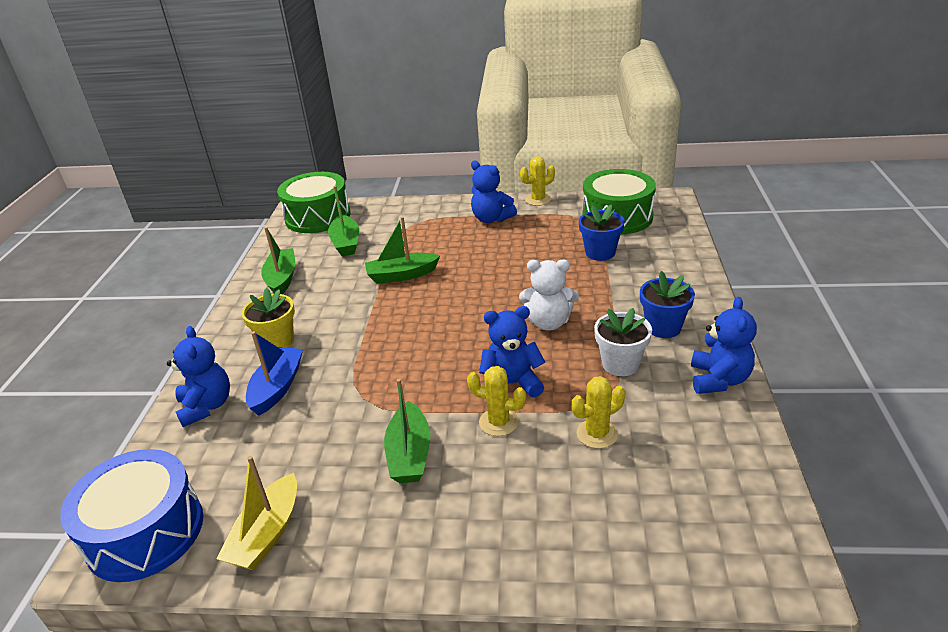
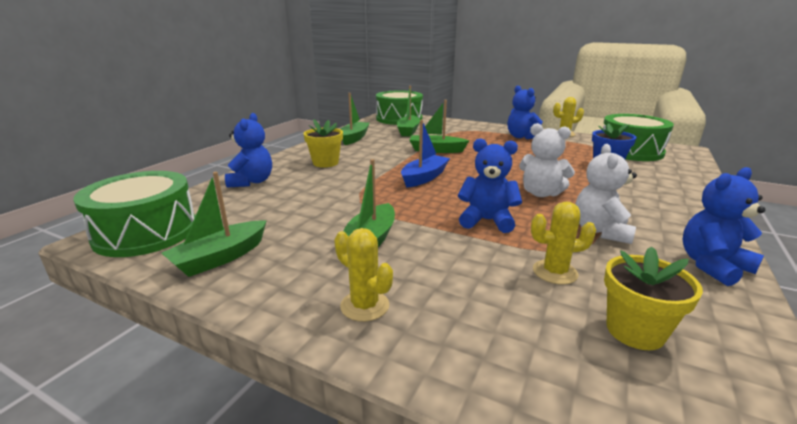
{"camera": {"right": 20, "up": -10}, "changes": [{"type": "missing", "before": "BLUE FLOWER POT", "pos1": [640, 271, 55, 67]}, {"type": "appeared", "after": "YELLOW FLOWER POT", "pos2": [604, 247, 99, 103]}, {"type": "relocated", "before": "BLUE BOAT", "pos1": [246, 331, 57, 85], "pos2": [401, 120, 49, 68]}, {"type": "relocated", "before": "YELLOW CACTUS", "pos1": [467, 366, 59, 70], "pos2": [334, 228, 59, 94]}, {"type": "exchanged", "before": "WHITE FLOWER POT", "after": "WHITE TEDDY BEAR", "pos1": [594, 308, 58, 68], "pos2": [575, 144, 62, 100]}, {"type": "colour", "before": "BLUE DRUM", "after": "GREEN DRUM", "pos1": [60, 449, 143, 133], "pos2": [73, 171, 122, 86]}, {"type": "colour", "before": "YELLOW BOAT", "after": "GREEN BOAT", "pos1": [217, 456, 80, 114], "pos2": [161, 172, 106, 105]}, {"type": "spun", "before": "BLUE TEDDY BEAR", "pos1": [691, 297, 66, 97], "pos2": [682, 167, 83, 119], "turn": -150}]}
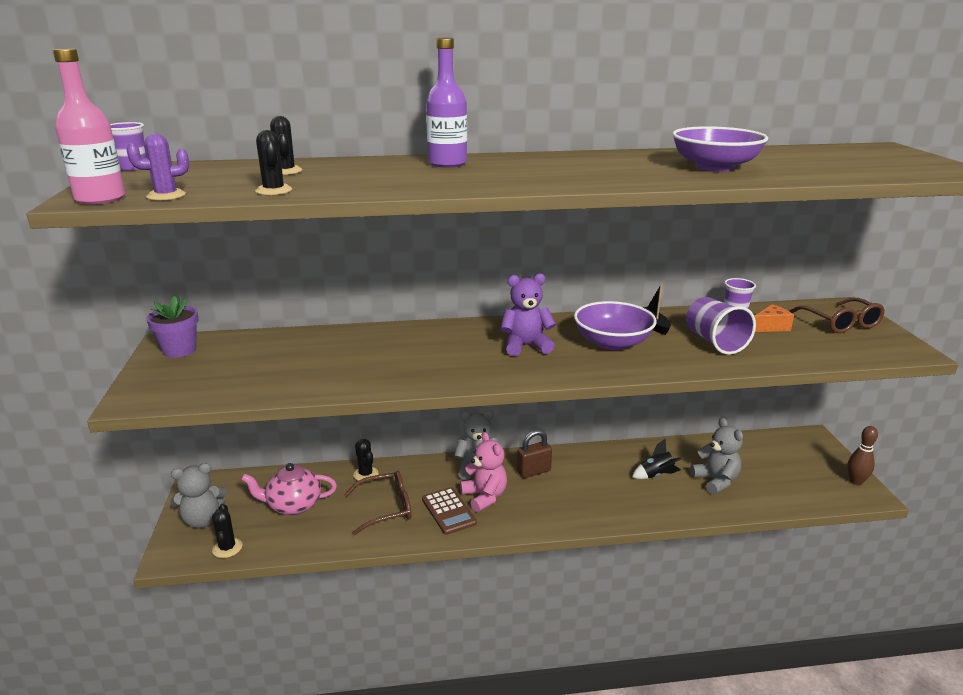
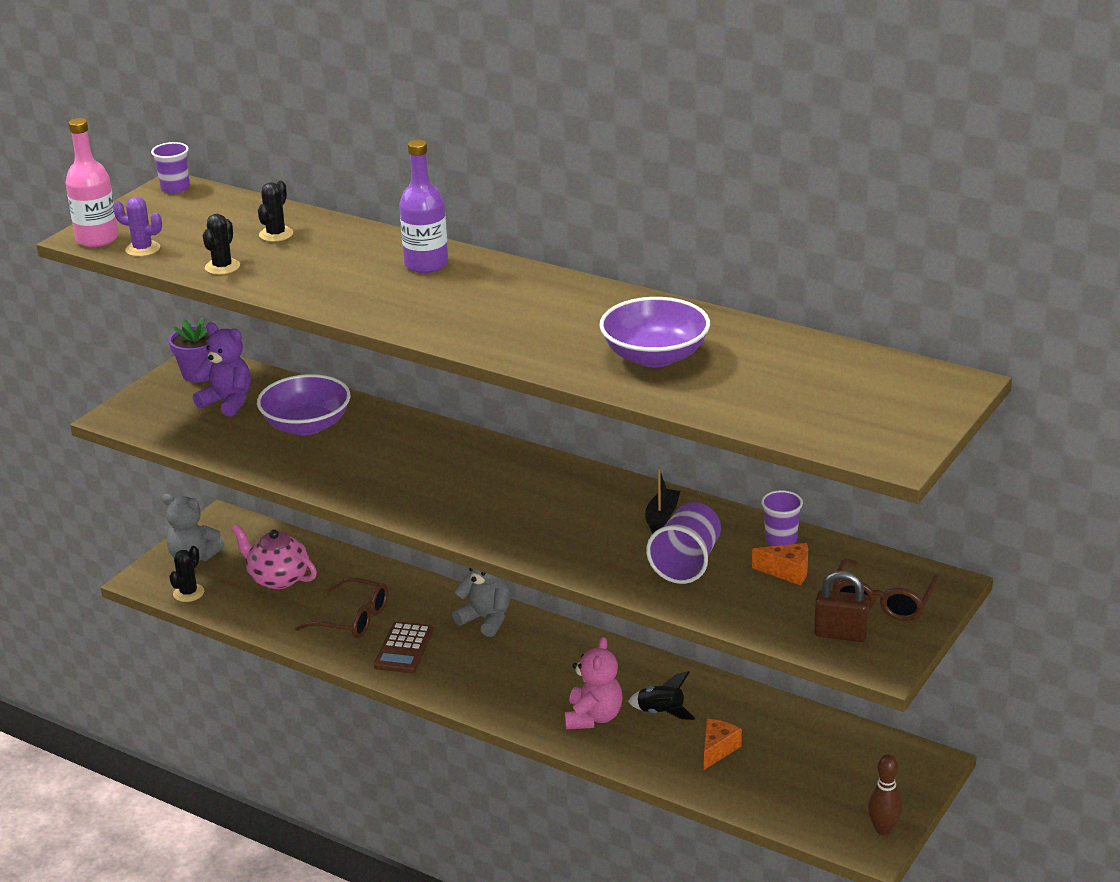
{"camera": {"right": 40, "up": 5}, "changes": [{"type": "missing", "before": "BLACK CACTUS", "pos1": [353, 439, 26, 43]}, {"type": "relocated", "before": "PINK TEDDY BEAR", "pos1": [460, 432, 47, 80], "pos2": [565, 637, 57, 92]}, {"type": "relocated", "before": "PURPLE TEDDY BEAR", "pos1": [501, 273, 55, 83], "pos2": [193, 322, 58, 95]}, {"type": "relocated", "before": "BROWN PADLOCK", "pos1": [517, 430, 35, 48], "pos2": [814, 571, 56, 71]}, {"type": "relocated", "before": "PURPLE BOWL", "pos1": [574, 301, 83, 49], "pos2": [257, 374, 93, 61]}, {"type": "exchanged", "before": "GREY TEDDY BEAR", "after": "ORANGE CHEESE", "pos1": [690, 418, 53, 77], "pos2": [704, 719, 38, 51]}]}
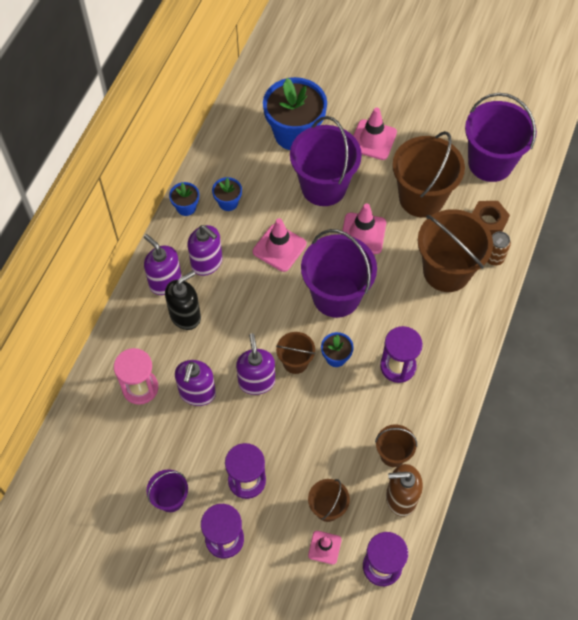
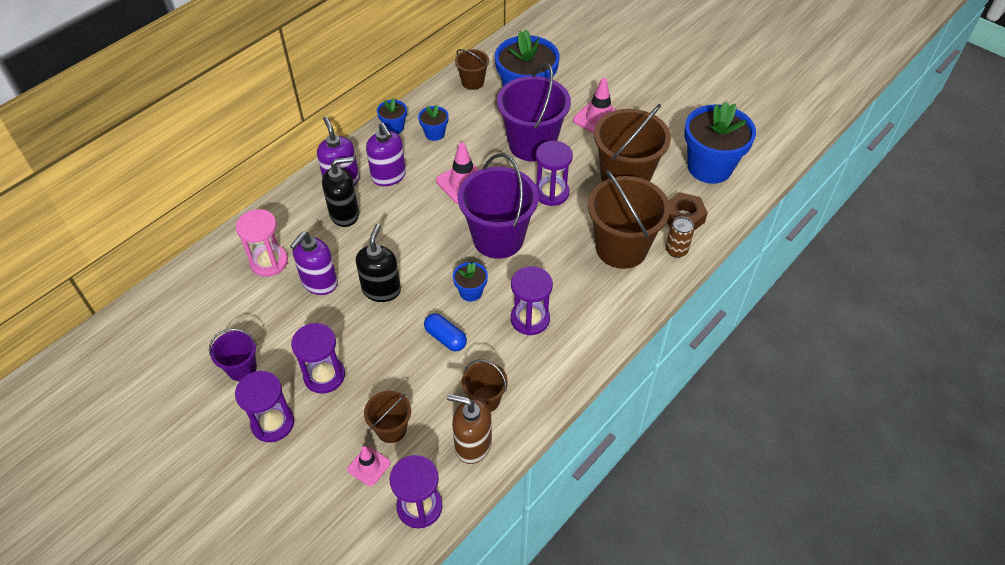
{"camera": {"right": 20, "up": -10}, "changes": [{"type": "appeared", "after": "BLUE CAPSULE", "pos2": [424, 313, 43, 38]}, {"type": "relocated", "before": "BROWN BUCKET", "pos1": [276, 332, 40, 42], "pos2": [455, 49, 34, 41]}, {"type": "exchanged", "before": "PINK TRAFFIC CONE", "after": "PURPLE HOURGLASS", "pos1": [342, 204, 44, 50], "pos2": [536, 141, 37, 65]}, {"type": "exchanged", "before": "PURPLE BUCKET", "after": "BLUE FLOWER POT", "pos1": [465, 93, 72, 89], "pos2": [684, 102, 72, 82]}, {"type": "colour", "before": "PURPLE SOAP DISPENSER", "after": "BLACK SOAP DISPENSER", "pos1": [236, 333, 39, 62], "pos2": [356, 224, 45, 78]}]}
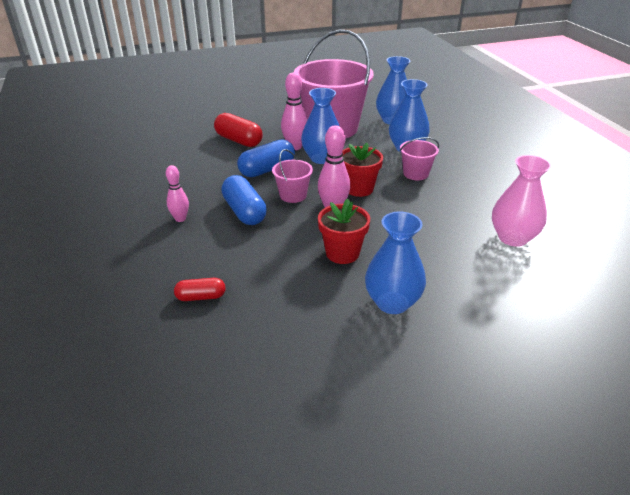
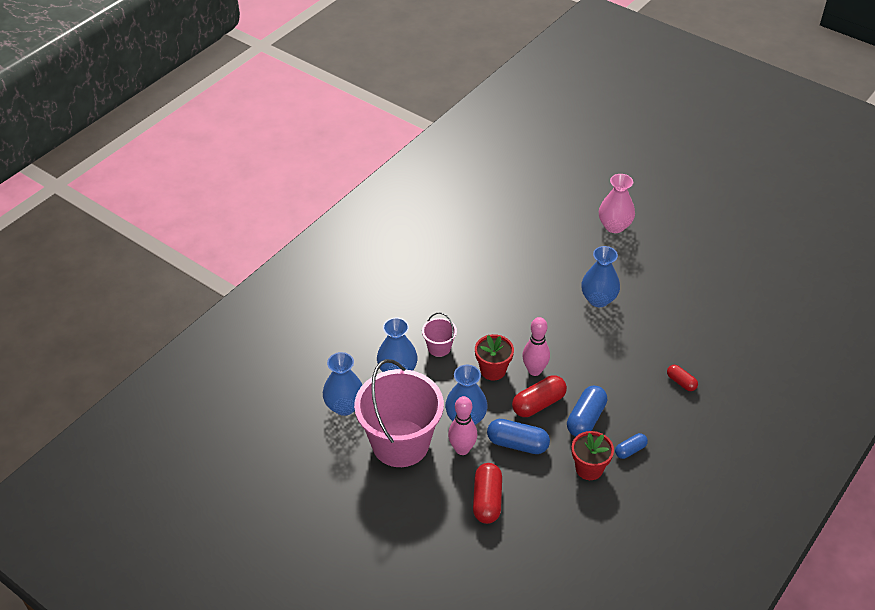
{"camera": {"right": -125, "up": 10}, "changes": [{"type": "relocated", "before": "RED FLOWER POT", "pos1": [318, 199, 52, 65], "pos2": [572, 431, 42, 49]}, {"type": "relocated", "before": "PINK VASE", "pos1": [492, 155, 60, 92], "pos2": [599, 174, 36, 59]}, {"type": "exchanged", "before": "PINK BOWLING PIN", "after": "BLUE CAPSULE", "pos1": [166, 165, 23, 57], "pos2": [615, 433, 33, 26]}, {"type": "exchanged", "before": "PINK BUCKET", "after": "RED CAPSULE", "pos1": [272, 149, 41, 54], "pos2": [512, 375, 55, 42]}]}
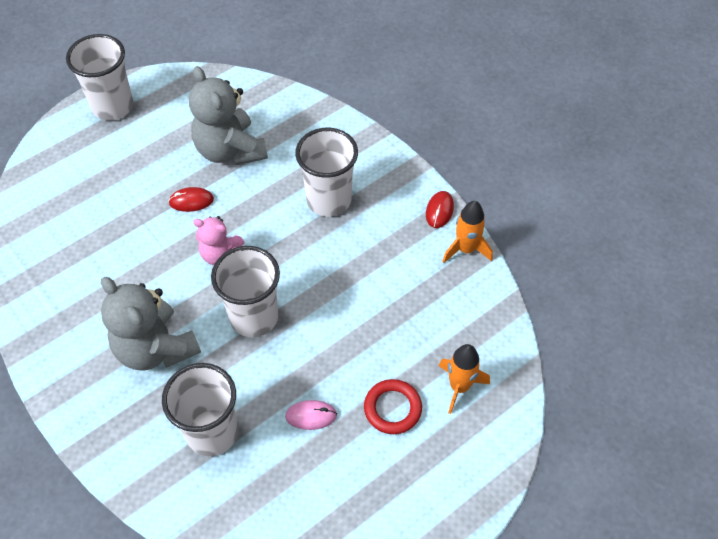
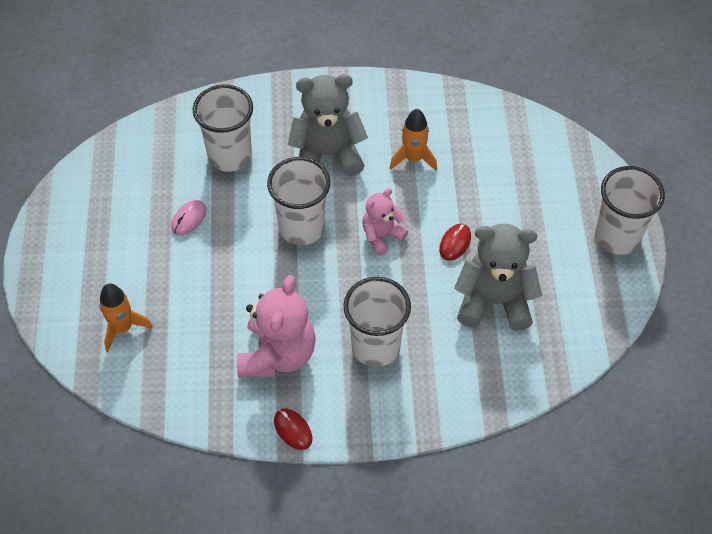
{"camera": {"right": 125, "up": 0}, "changes": [{"type": "missing", "before": "RED RING", "pos1": [364, 379, 58, 55]}, {"type": "appeared", "after": "PINK TEDDY BEAR", "pos2": [237, 275, 79, 102]}, {"type": "relocated", "before": "ORANGE ROCKET", "pos1": [442, 201, 51, 62], "pos2": [390, 109, 47, 62]}]}
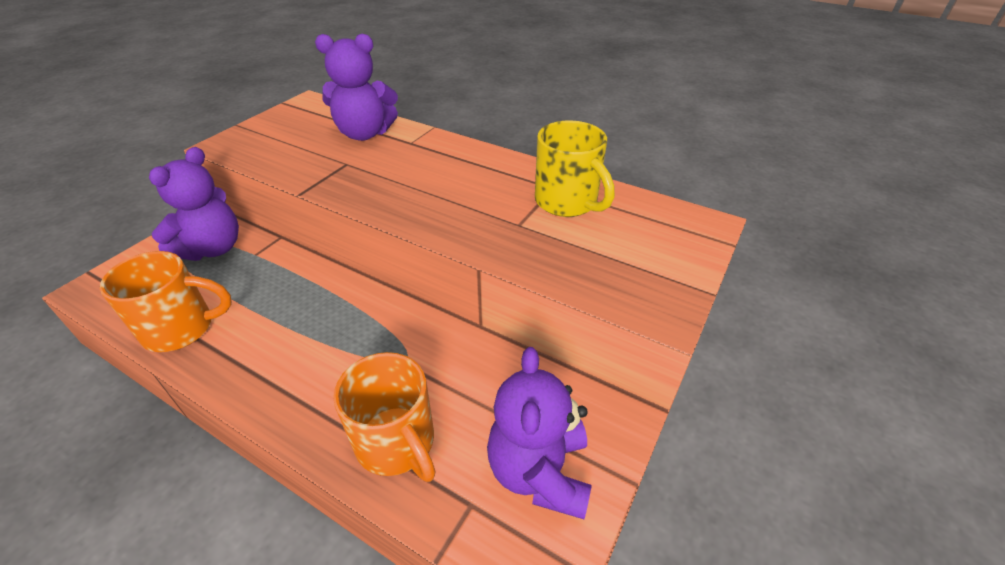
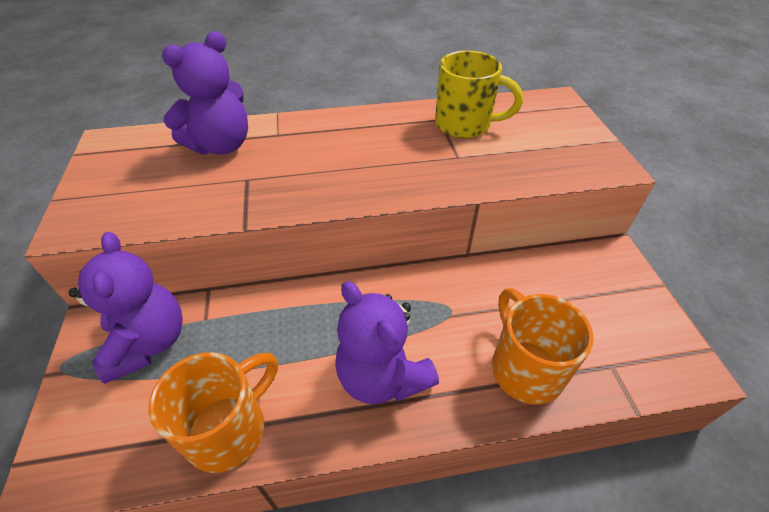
{"camera": {"right": -40, "up": 5}, "changes": [{"type": "relocated", "before": "PURPLE TEDDY BEAR", "pos1": [487, 347, 105, 172], "pos2": [335, 281, 104, 123]}, {"type": "spun", "before": "ORANGE MUG", "pos1": [333, 352, 103, 130], "pos2": [492, 288, 102, 116], "turn": -120}]}
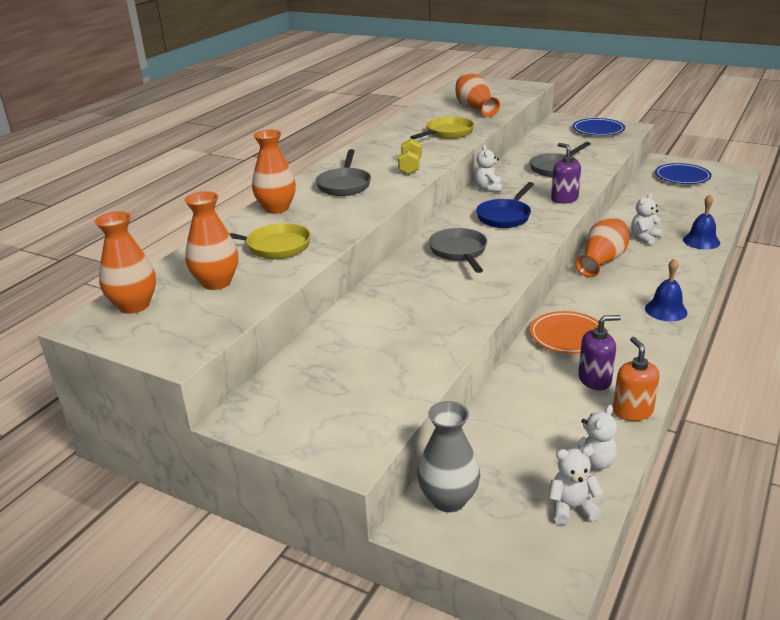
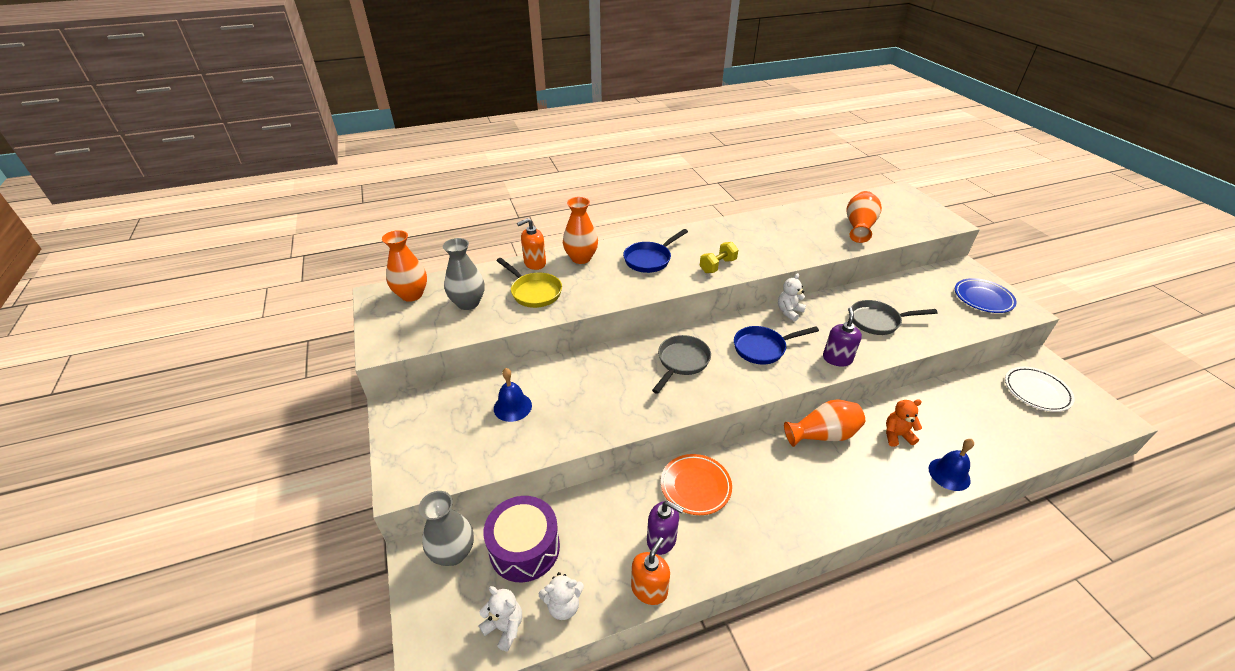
{"camera": {"right": 40, "up": 10}, "changes": [{"type": "missing", "before": "YELLOW PAN", "pos1": [410, 117, 64, 22]}, {"type": "appeared", "after": "PURPLE DRUM", "pos2": [484, 496, 76, 86]}, {"type": "appeared", "after": "ORANGE SOAP DISPENSER", "pos2": [517, 218, 29, 52]}, {"type": "relocated", "before": "BLUE BELL", "pos1": [645, 259, 43, 62], "pos2": [494, 368, 38, 54]}, {"type": "colour", "before": "ORANGE VASE", "after": "GREY VASE", "pos1": [184, 191, 54, 99], "pos2": [443, 238, 42, 72]}, {"type": "colour", "before": "GREY PAN", "after": "BLUE PAN", "pos1": [316, 149, 55, 47], "pos2": [623, 229, 65, 44]}, {"type": "colour", "before": "WHITE TEDDY BEAR", "after": "ORANGE TEDDY BEAR", "pos1": [631, 193, 32, 52], "pos2": [886, 399, 36, 48]}, {"type": "colour", "before": "BLUE PLATE", "after": "WHITE PLATE", "pos1": [655, 163, 57, 21], "pos2": [1005, 366, 70, 46]}]}
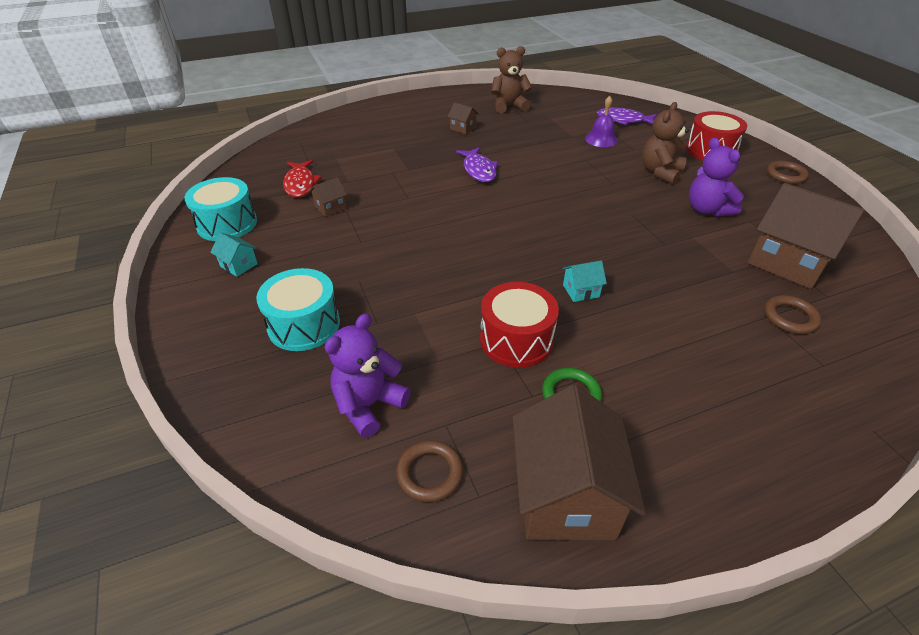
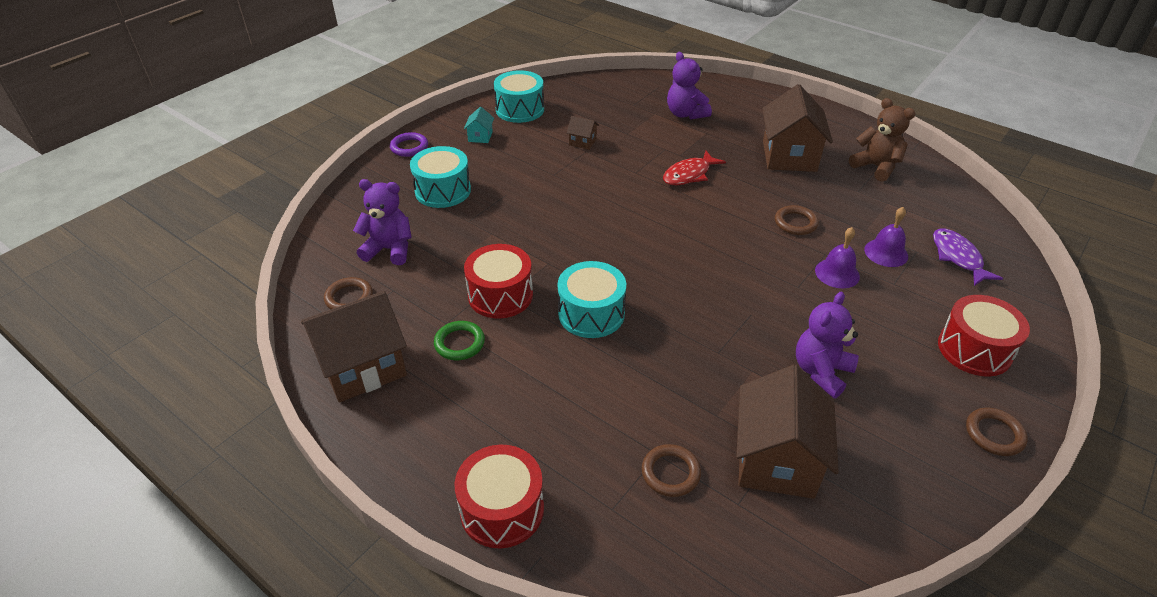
{"camera": {"right": 60, "up": 0}, "changes": [{"type": "missing", "before": "PURPLE FISH", "pos1": [456, 147, 42, 35]}, {"type": "missing", "before": "BROWN TEDDY BEAR", "pos1": [642, 102, 47, 82]}, {"type": "appeared", "after": "PURPLE RING", "pos2": [390, 132, 38, 25]}, {"type": "appeared", "after": "RED DRUM", "pos2": [455, 445, 89, 103]}, {"type": "appeared", "after": "PURPLE TEDDY BEAR", "pos2": [667, 52, 45, 67]}, {"type": "appeared", "after": "BROWN RING", "pos2": [775, 205, 44, 30]}, {"type": "appeared", "after": "PURPLE BELL", "pos2": [815, 227, 45, 62]}, {"type": "relocated", "before": "RED FISH", "pos1": [283, 160, 39, 38], "pos2": [663, 151, 63, 34]}, {"type": "exchanged", "before": "TURQUOISE HOUSE", "after": "TURQUOISE DRUM", "pos1": [562, 260, 45, 42], "pos2": [558, 261, 68, 77]}, {"type": "size", "before": "BROWN HOUSE", "pos1": [448, 102, 31, 32], "pos2": [762, 84, 71, 88], "scale": 2.29}]}
